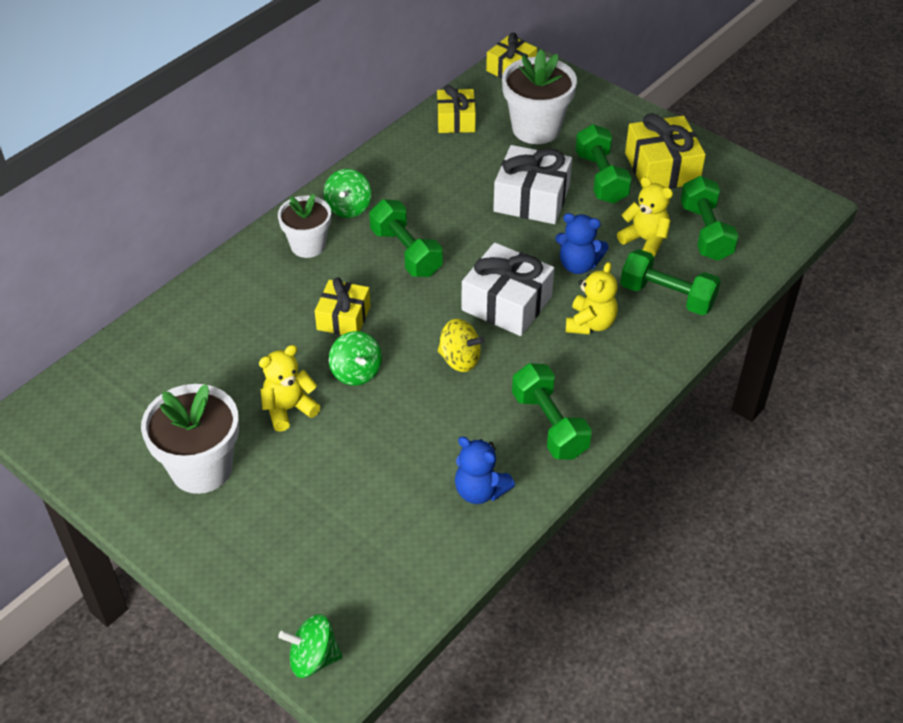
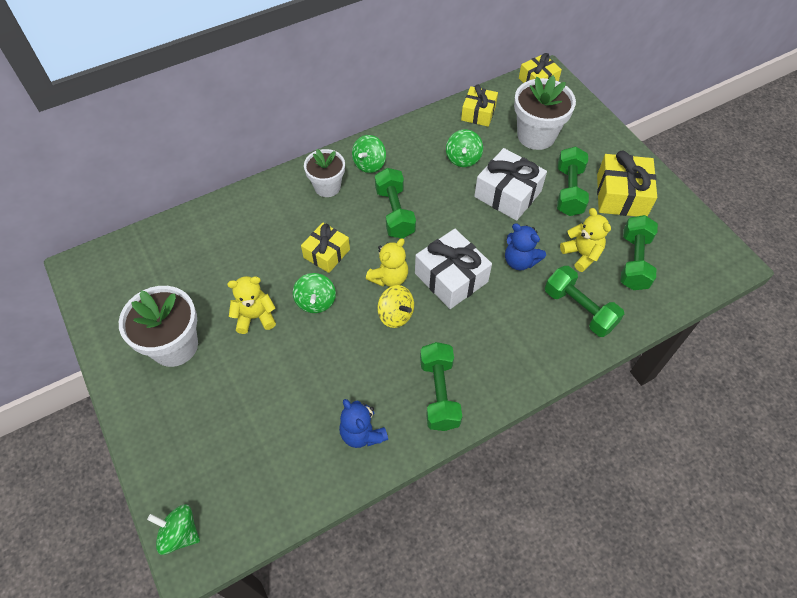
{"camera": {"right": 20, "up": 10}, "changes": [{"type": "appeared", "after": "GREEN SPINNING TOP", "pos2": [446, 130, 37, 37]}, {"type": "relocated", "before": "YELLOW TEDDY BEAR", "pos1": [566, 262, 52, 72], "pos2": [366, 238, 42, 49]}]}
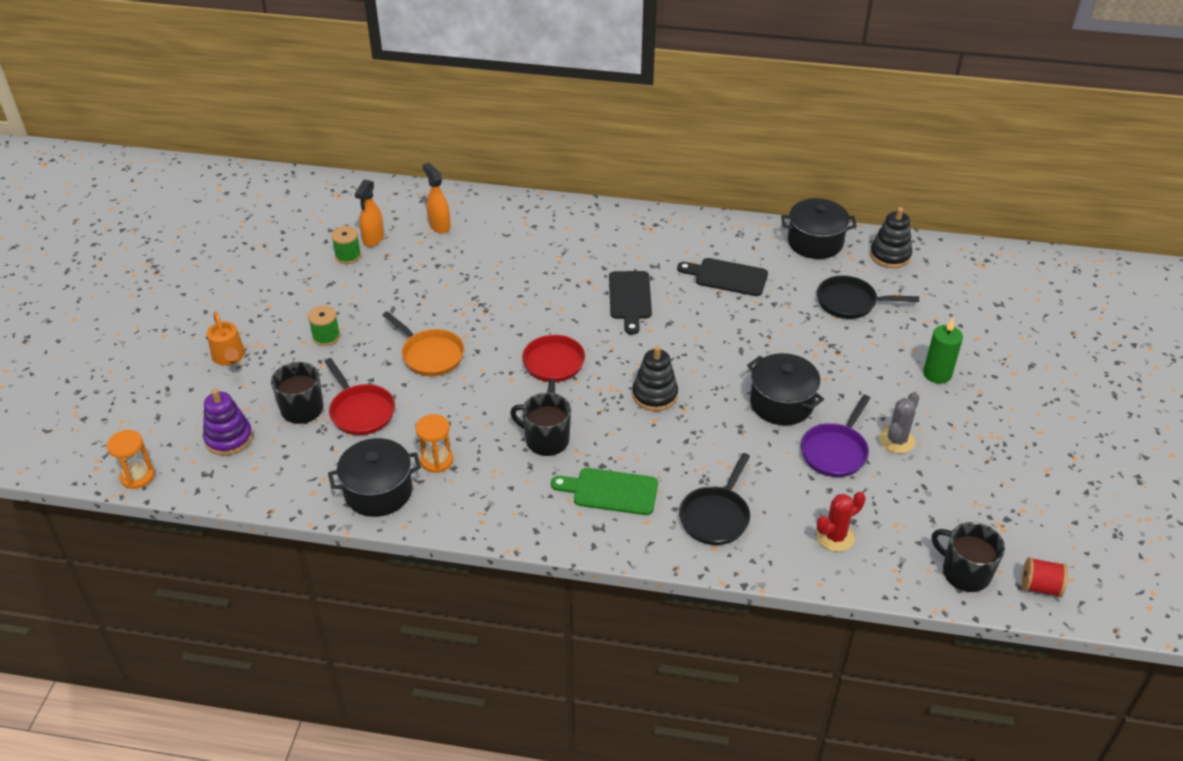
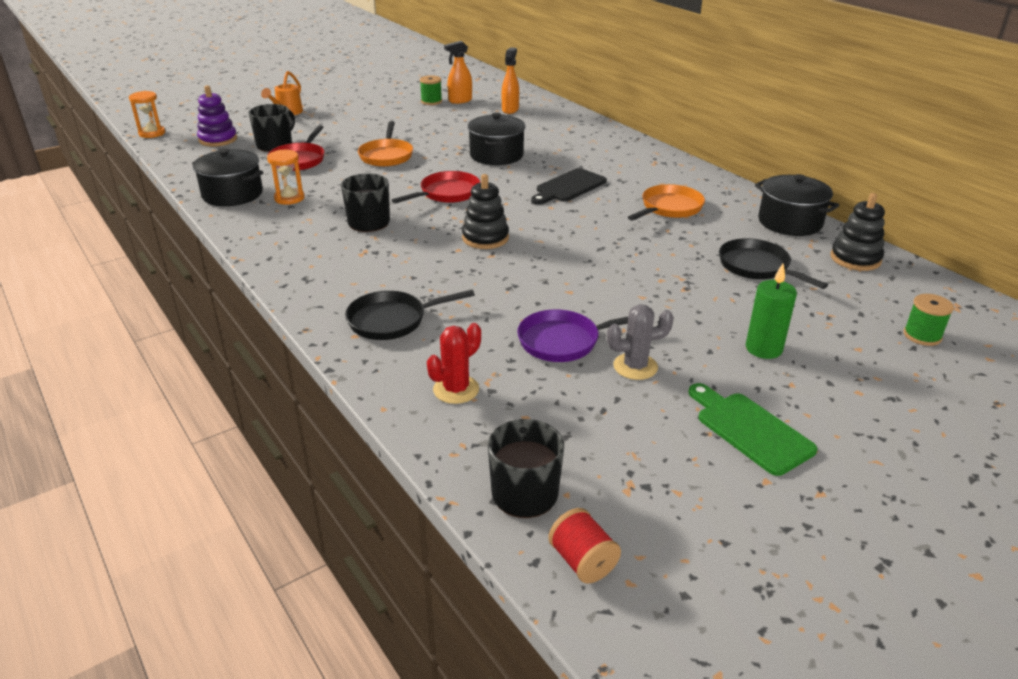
{"camera": {"right": 45, "up": -10}, "changes": [{"type": "relocated", "before": "GREEN SPOOL", "pos1": [308, 305, 32, 41], "pos2": [904, 294, 50, 52]}, {"type": "relocated", "before": "GREEN CUTTING BOARD", "pos1": [551, 468, 107, 47], "pos2": [688, 383, 129, 93]}, {"type": "relocated", "before": "BLACK POT", "pos1": [747, 353, 77, 72], "pos2": [468, 113, 58, 52]}, {"type": "exchanged", "before": "BLACK CUTTING BOARD", "after": "ORANGE PAN", "pos1": [677, 258, 91, 38], "pos2": [628, 184, 77, 37]}, {"type": "spun", "before": "RED CACTUS", "pos1": [817, 492, 49, 60], "pos2": [427, 323, 54, 81], "turn": -60}]}
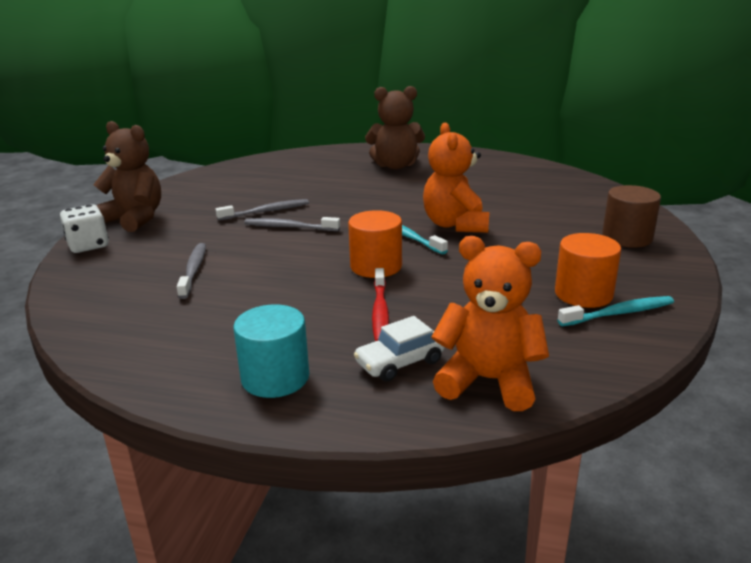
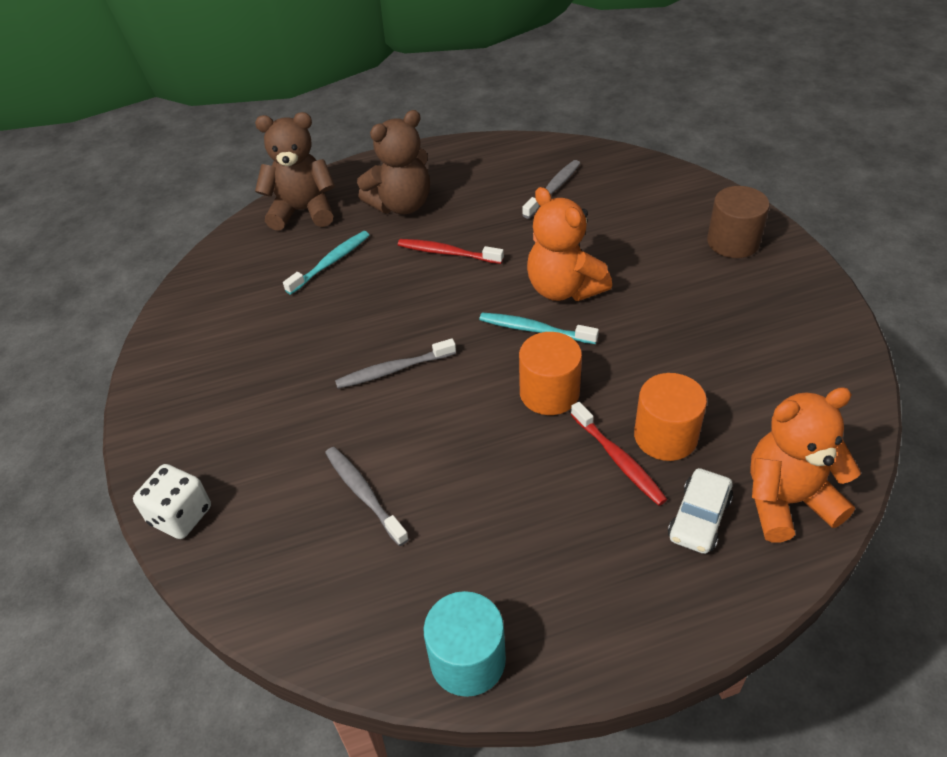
{"camera": {"right": -30, "up": 20}, "changes": [{"type": "appeared", "after": "RED TOOTHBRUSH", "pos2": [398, 239, 106, 25]}, {"type": "relocated", "before": "BROWN TEDDY BEAR", "pos1": [93, 121, 68, 111], "pos2": [255, 112, 80, 119]}, {"type": "relocated", "before": "GREY TOOTHBRUSH", "pos1": [215, 199, 94, 22], "pos2": [522, 160, 58, 59]}, {"type": "relocated", "before": "TURQUOISE CYLINDER", "pos1": [234, 305, 75, 93], "pos2": [423, 591, 83, 106]}, {"type": "relocated", "before": "ORANGE CYLINDER", "pos1": [555, 233, 66, 75], "pos2": [634, 373, 73, 88]}, {"type": "relocated", "before": "TURQUOISE TOOTHBRUSH", "pos1": [558, 296, 116, 30], "pos2": [283, 231, 86, 64]}]}
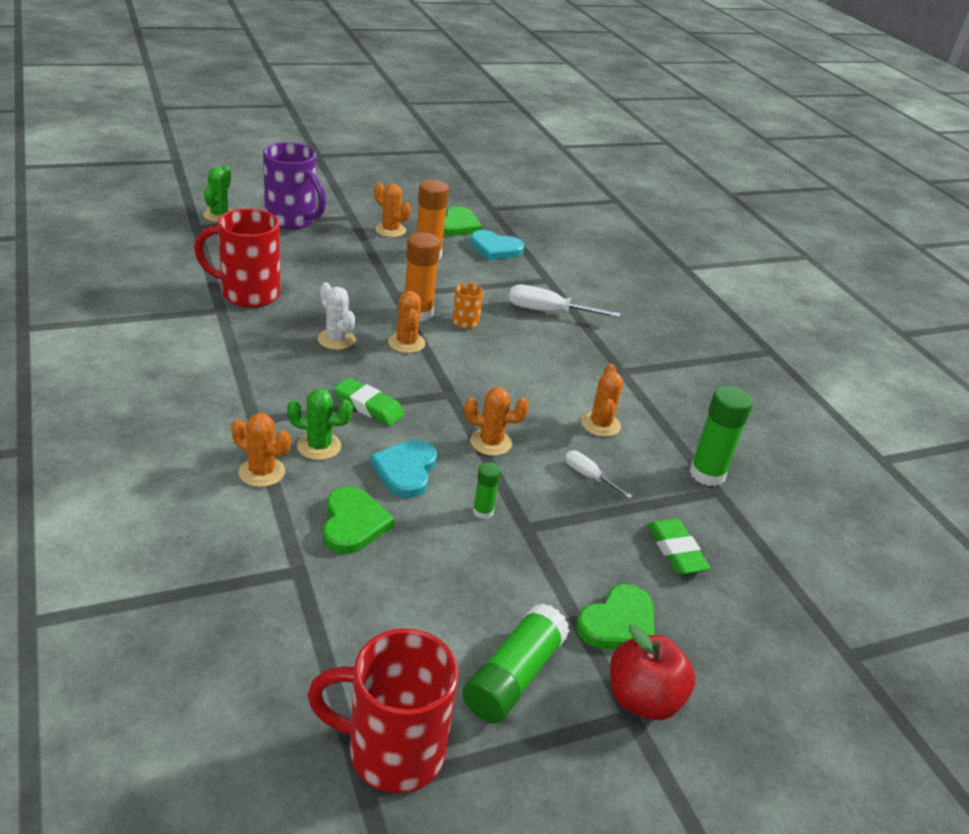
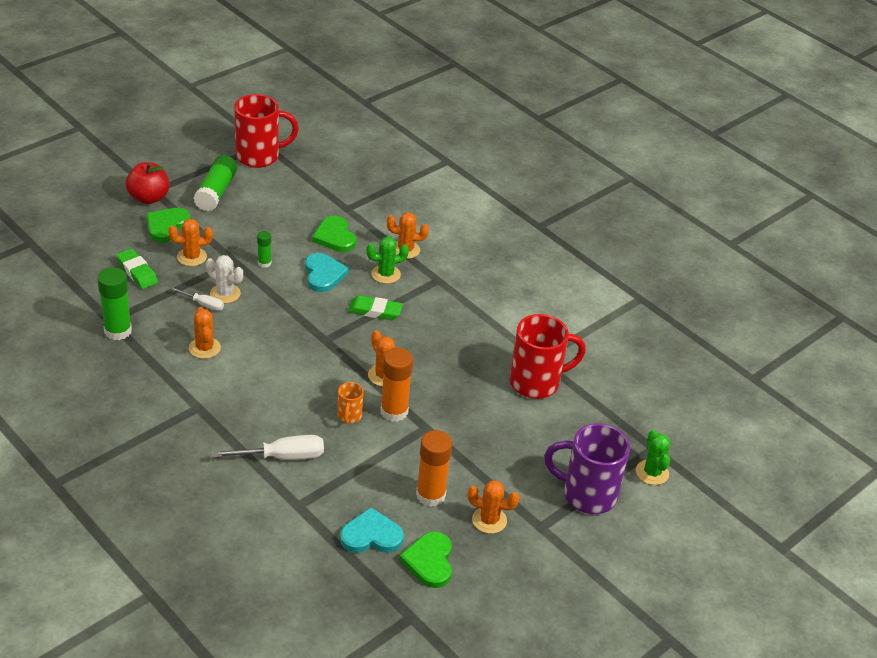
{"camera": {"right": 160, "up": 5}, "changes": [{"type": "relocated", "before": "WHITE CACTUS", "pos1": [317, 282, 39, 68], "pos2": [206, 255, 37, 48]}, {"type": "relocated", "before": "ORANGE CACTUS", "pos1": [465, 387, 64, 69], "pos2": [168, 219, 45, 47]}]}
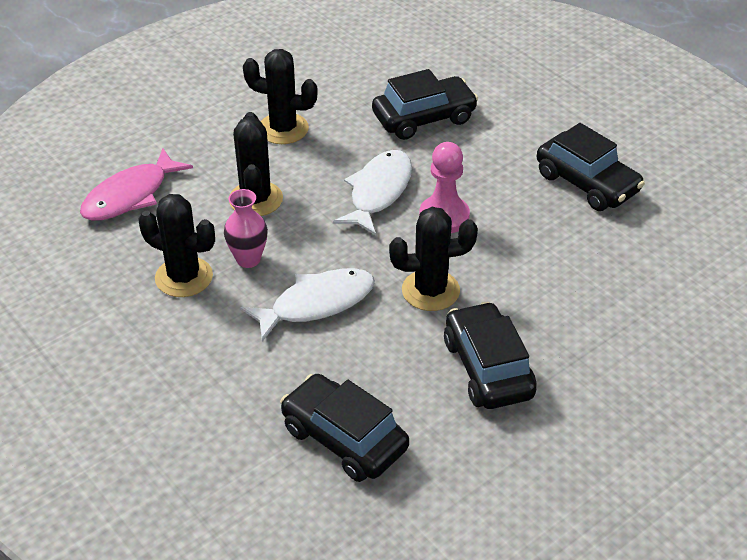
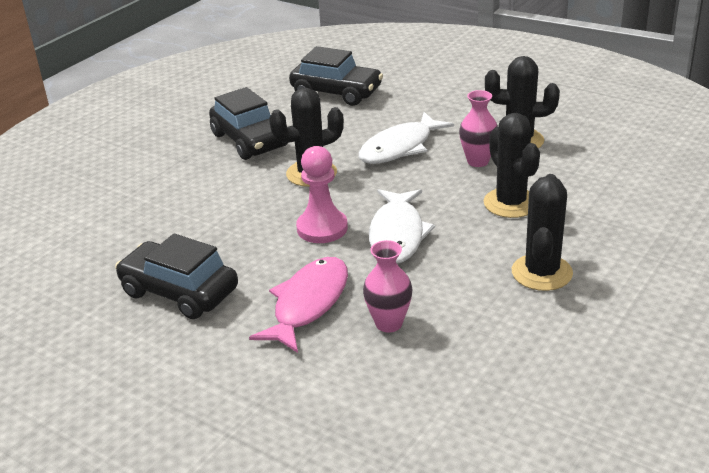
{"camera": {"right": 165, "up": -10}, "changes": [{"type": "relocated", "before": "PINK FISH", "pos1": [80, 148, 113, 73], "pos2": [249, 257, 99, 96]}, {"type": "exchanged", "before": "BLACK CAR", "after": "PINK VASE", "pos1": [372, 69, 106, 71], "pos2": [363, 240, 49, 93]}, {"type": "spun", "before": "BLACK CACTUS", "pos1": [243, 49, 75, 95], "pos2": [512, 174, 61, 117], "turn": -75}]}
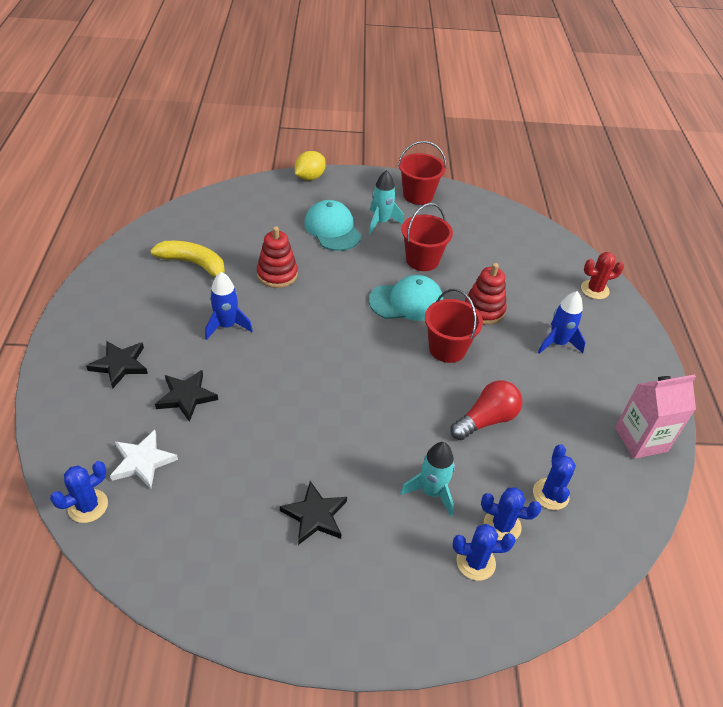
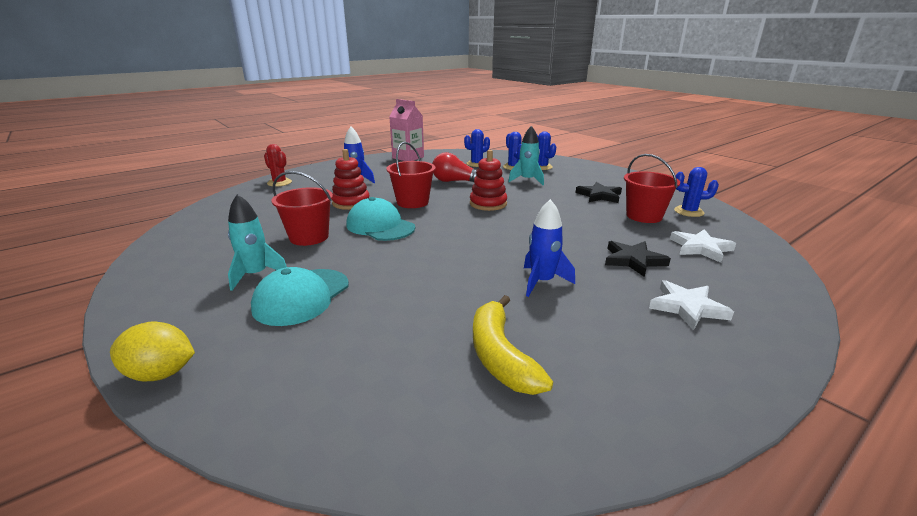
{"camera": {"right": -125, "up": -20}, "changes": [{"type": "relocated", "before": "BLUE CACTUS", "pos1": [50, 461, 58, 62], "pos2": [674, 167, 45, 50]}, {"type": "relocated", "before": "RED STACKING TOY", "pos1": [257, 226, 41, 62], "pos2": [470, 150, 37, 61]}, {"type": "relocated", "before": "RED BUCKET", "pos1": [398, 141, 48, 64], "pos2": [624, 154, 56, 69]}, {"type": "colour", "before": "BLACK STAR", "after": "WHITE STAR", "pos1": [86, 341, 62, 47], "pos2": [649, 280, 85, 50]}]}
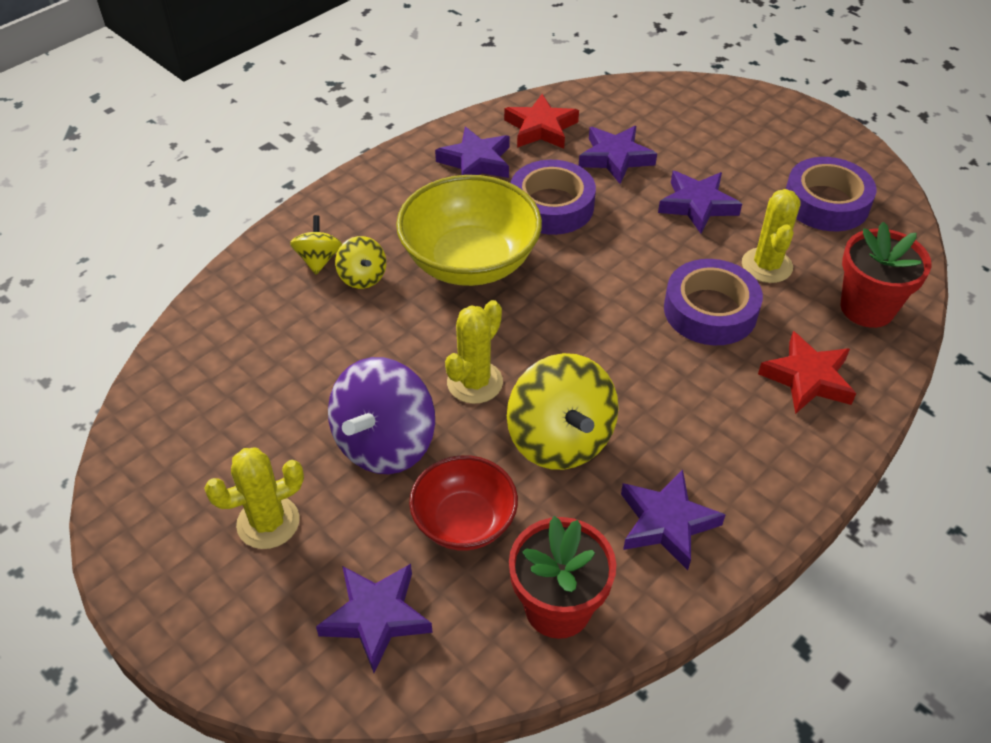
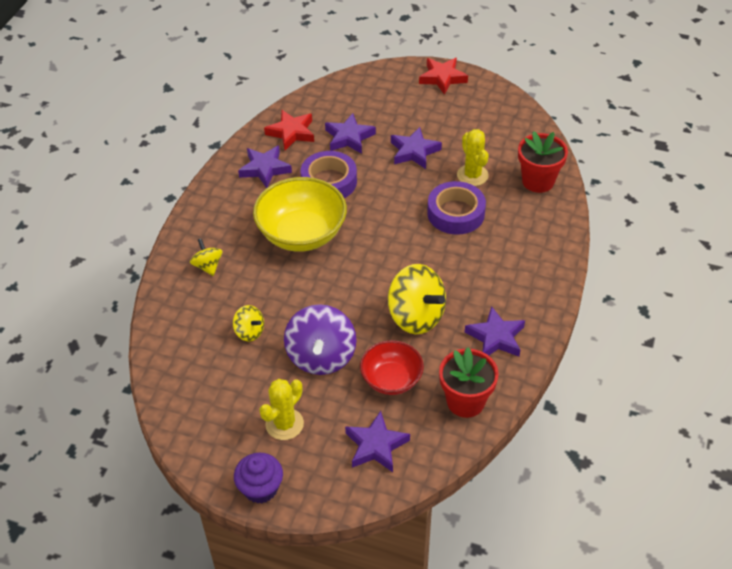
{"camera": {"right": -25, "up": 0}, "changes": [{"type": "missing", "before": "YELLOW CACTUS", "pos1": [445, 300, 58, 104]}, {"type": "missing", "before": "PURPLE TAPE", "pos1": [786, 157, 90, 74]}, {"type": "appeared", "after": "PURPLE CUPCAKE", "pos2": [234, 453, 49, 51]}, {"type": "relocated", "before": "YELLOW SPINNING TOP", "pos1": [335, 236, 51, 53], "pos2": [233, 305, 31, 36]}, {"type": "relocated", "before": "RED STAR", "pos1": [758, 331, 98, 83], "pos2": [419, 58, 49, 37]}]}
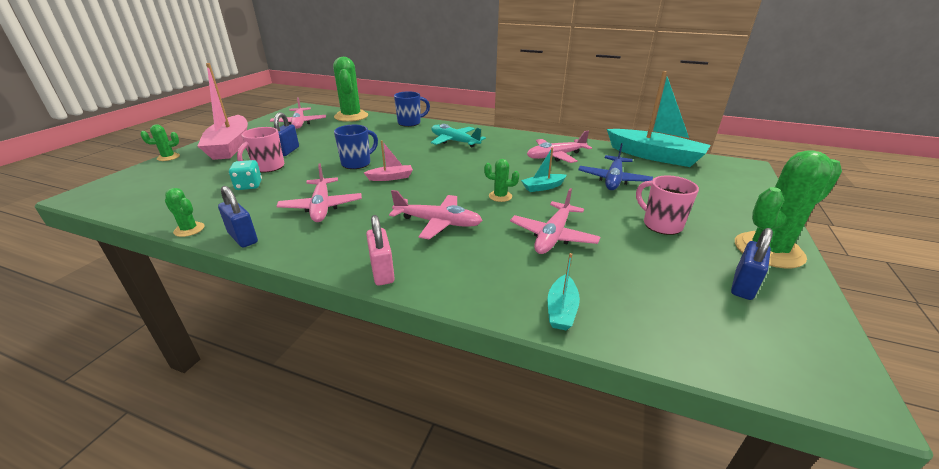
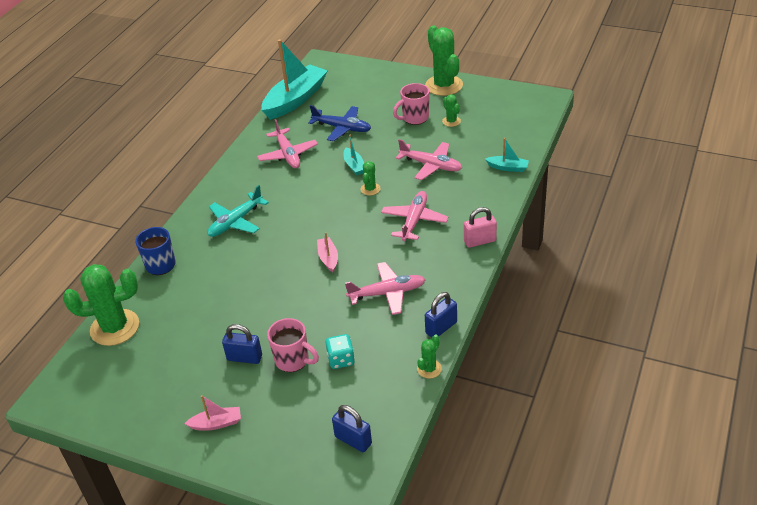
{"camera": {"right": -85, "up": 10}, "changes": [{"type": "missing", "before": "PINK PLANE", "pos1": [270, 97, 56, 32]}, {"type": "missing", "before": "BLUE MUG", "pos1": [334, 125, 44, 44]}, {"type": "relocated", "before": "GREEN CACTUS", "pos1": [140, 124, 40, 37], "pos2": [442, 94, 19, 33]}, {"type": "relocated", "before": "BLUE PADLOCK", "pos1": [731, 228, 42, 72], "pos2": [332, 405, 40, 47]}, {"type": "size", "before": "PINK BOAT", "pos1": [198, 63, 50, 97], "pos2": [184, 395, 57, 36], "scale": 0.44}]}
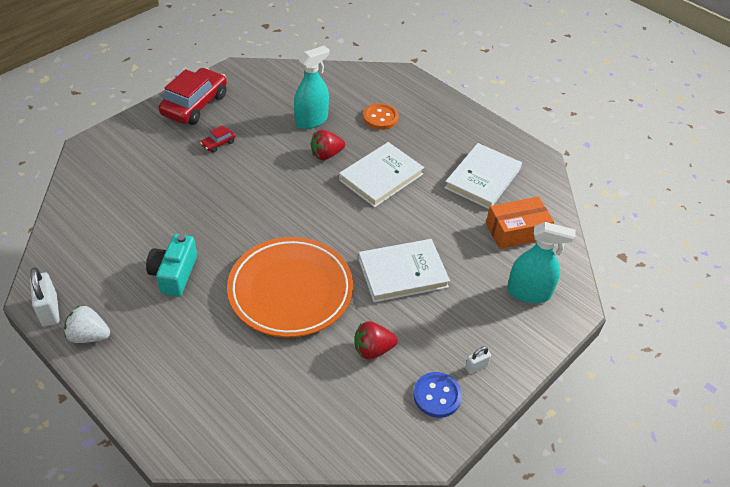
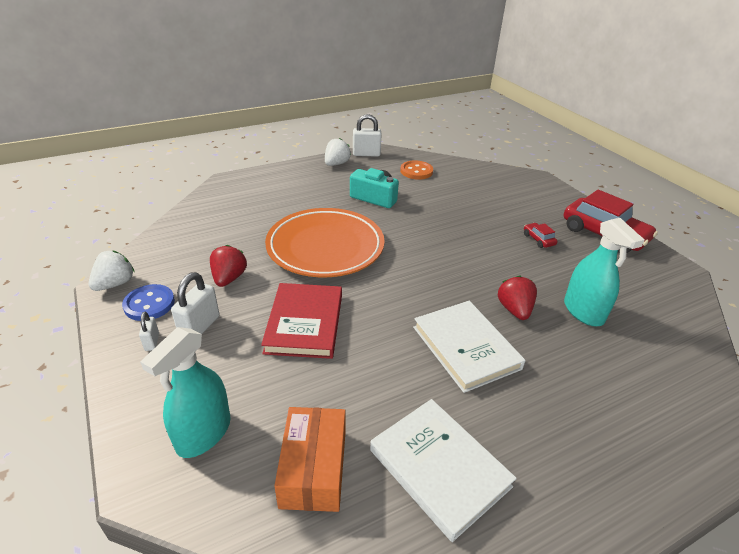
{"camera": {"right": 110, "up": -10}, "changes": [{"type": "appeared", "after": "WHITE STRAWBERRY", "pos2": [88, 250, 47, 41]}, {"type": "appeared", "after": "WHITE PADLOCK", "pos2": [171, 272, 49, 62]}, {"type": "relocated", "before": "ORANGE BUTTON", "pos1": [363, 103, 36, 27], "pos2": [400, 160, 33, 20]}, {"type": "colour", "before": "WHITE BOOK", "after": "RED BOOK", "pos1": [358, 239, 92, 63], "pos2": [261, 283, 81, 76]}]}
